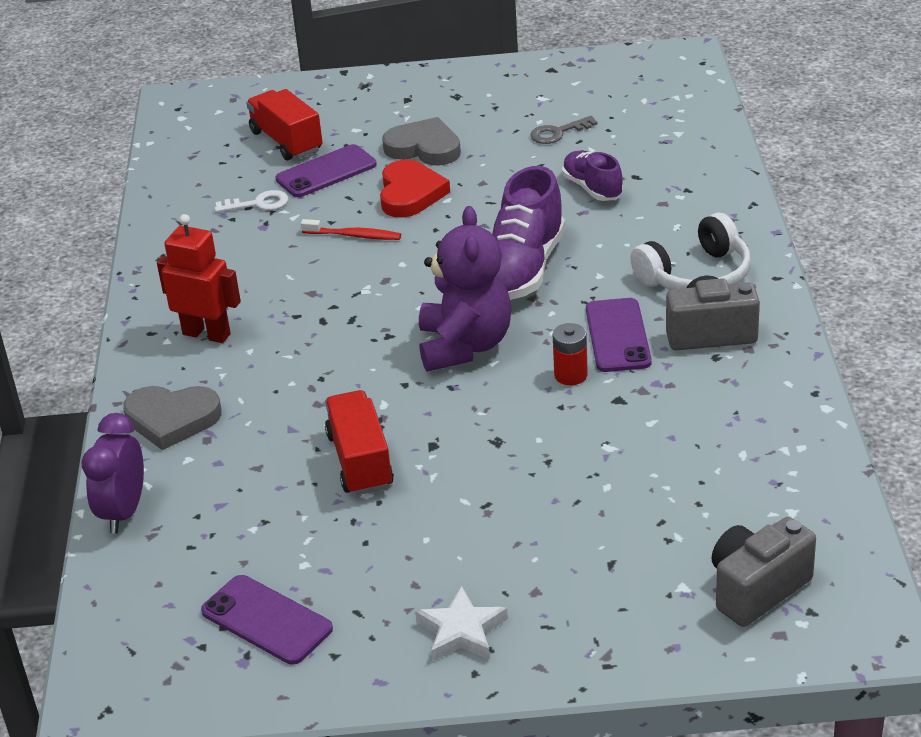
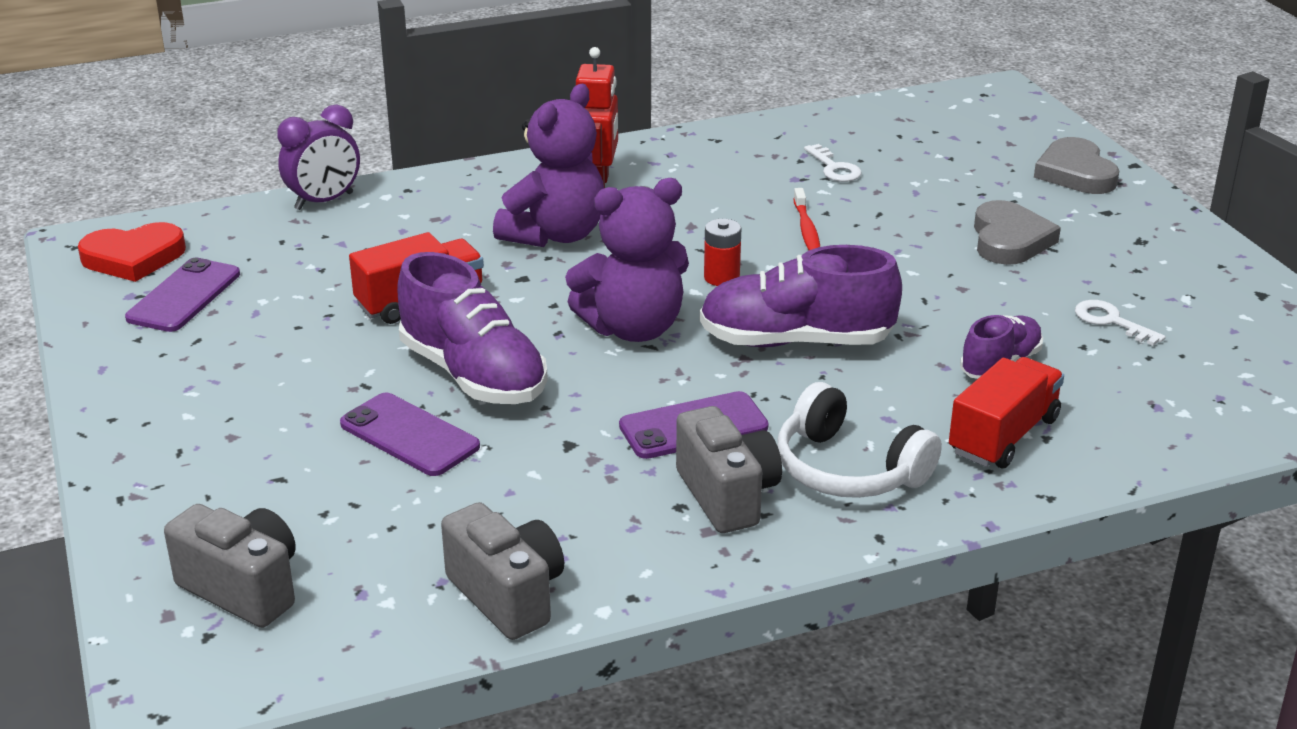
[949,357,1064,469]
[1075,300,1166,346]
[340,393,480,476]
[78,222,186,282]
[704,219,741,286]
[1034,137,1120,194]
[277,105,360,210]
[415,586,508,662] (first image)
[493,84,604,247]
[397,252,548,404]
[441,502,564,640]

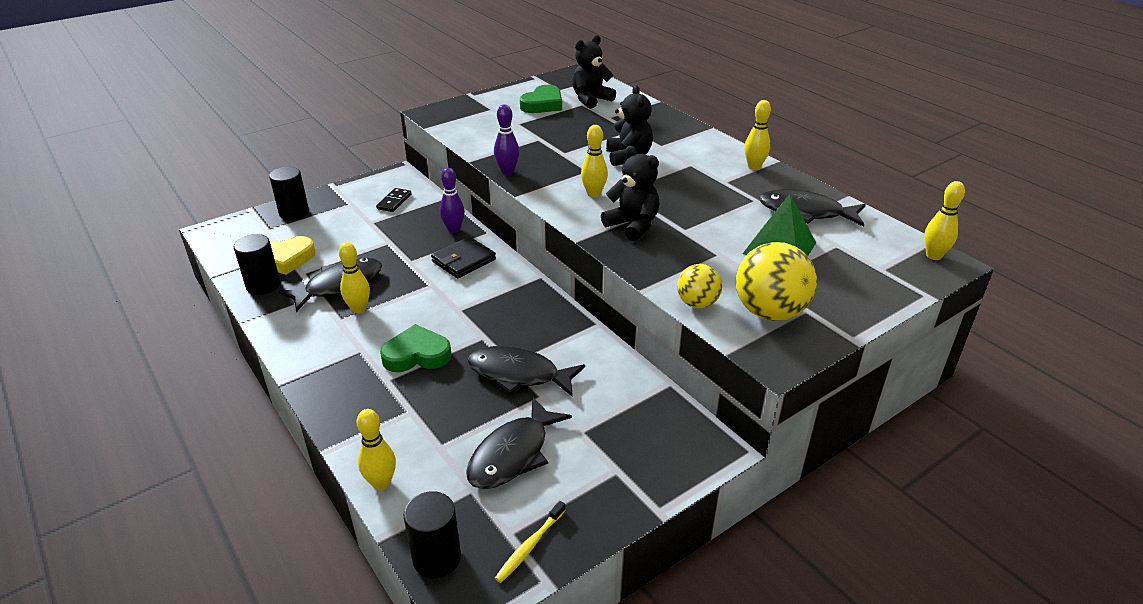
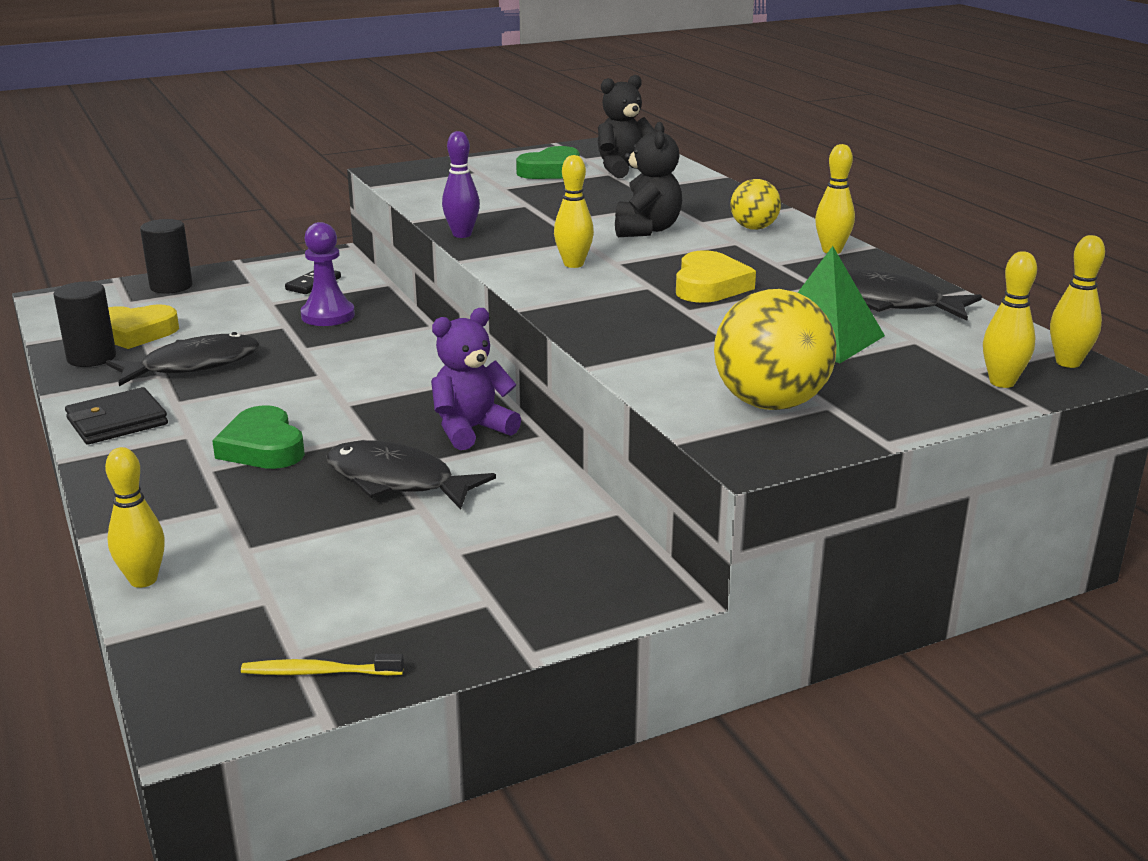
[601,146,660,241] (first image)
[440,168,465,233] (first image)
[65,387,168,444]
[983,251,1037,388]
[730,179,781,230]
[212,405,305,469]
[466,397,572,489] (first image)
[404,491,461,578] (first image)
[241,654,404,676]
[301,222,355,326]
[676,251,756,303]
[431,308,521,450]

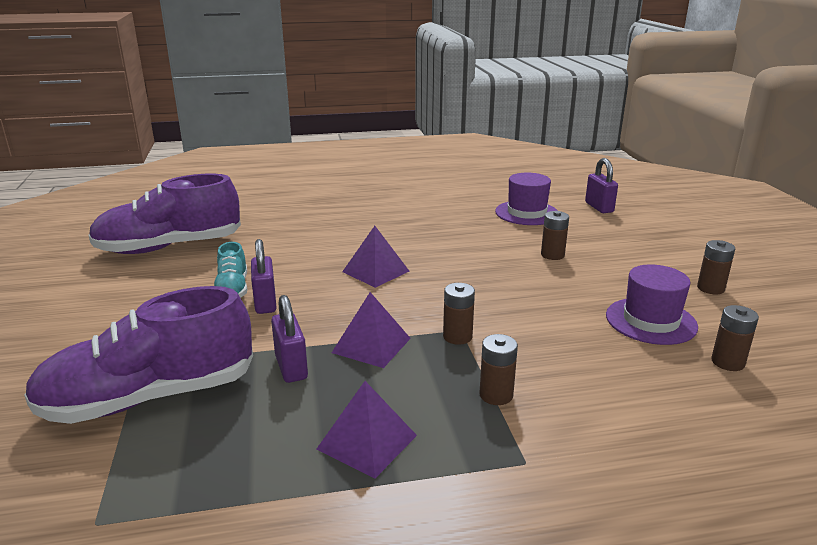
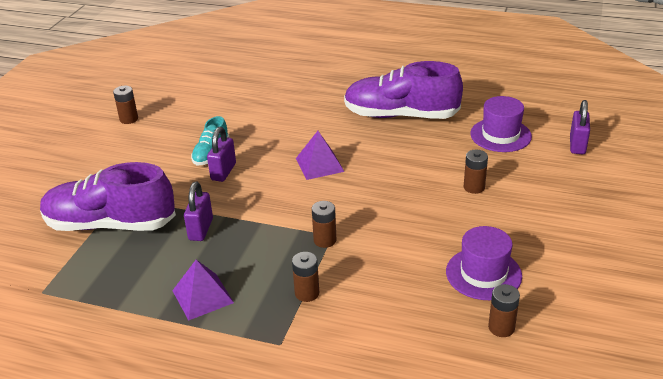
[344,61,463,119]
[113,86,138,124]
[332,292,411,368] (first image)

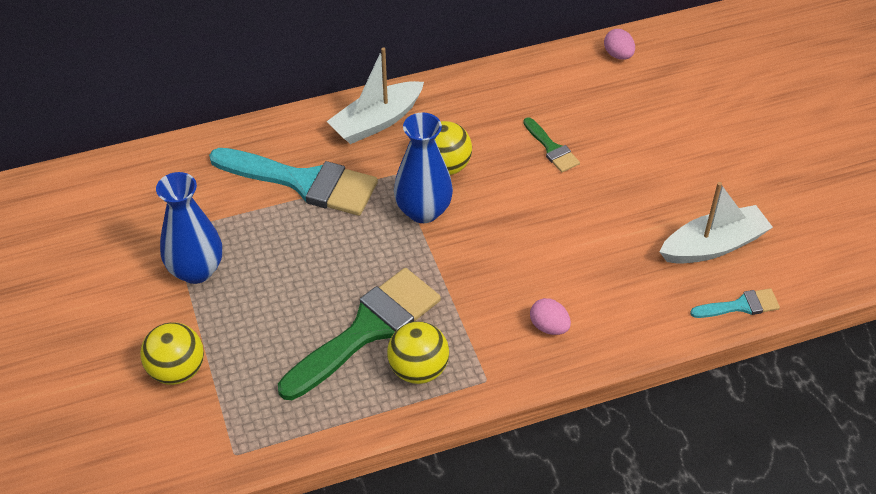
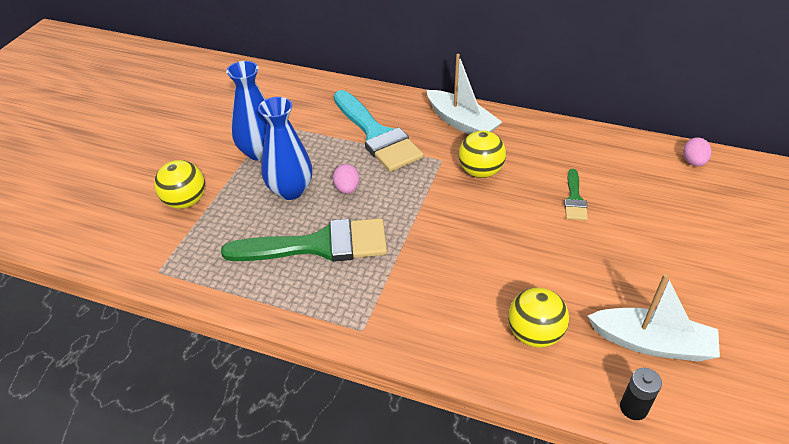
[427,54,502,135]
[258,97,312,200]
[620,368,662,420]
[333,164,360,194]
[508,287,569,348]

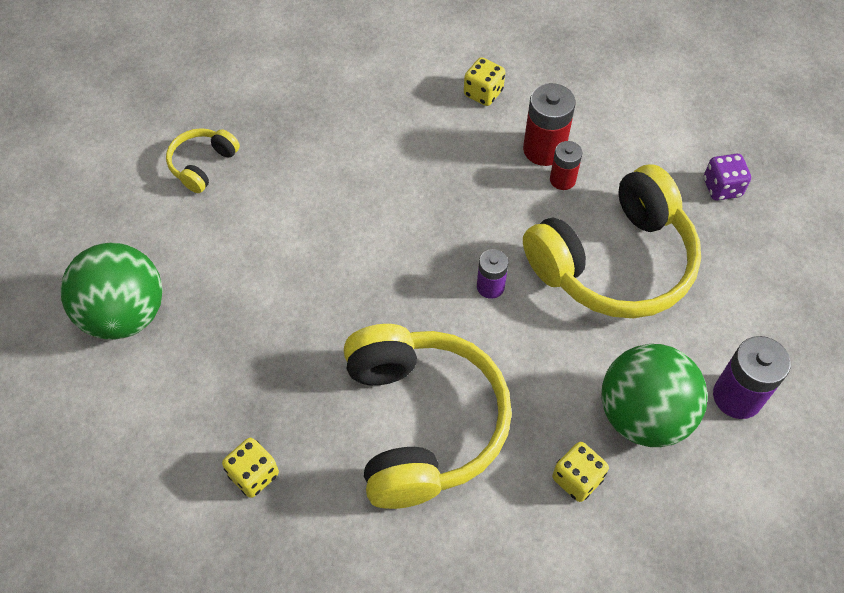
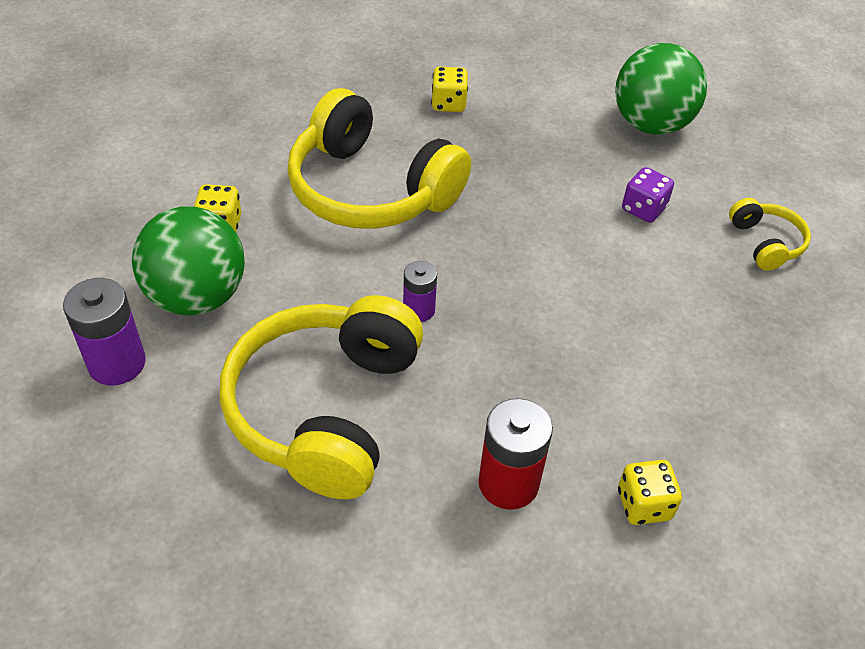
[550,141,582,190] (first image)
[622,167,674,223]

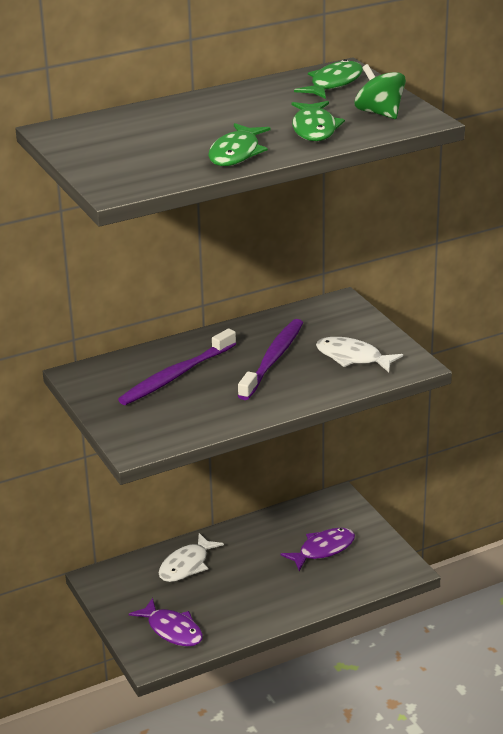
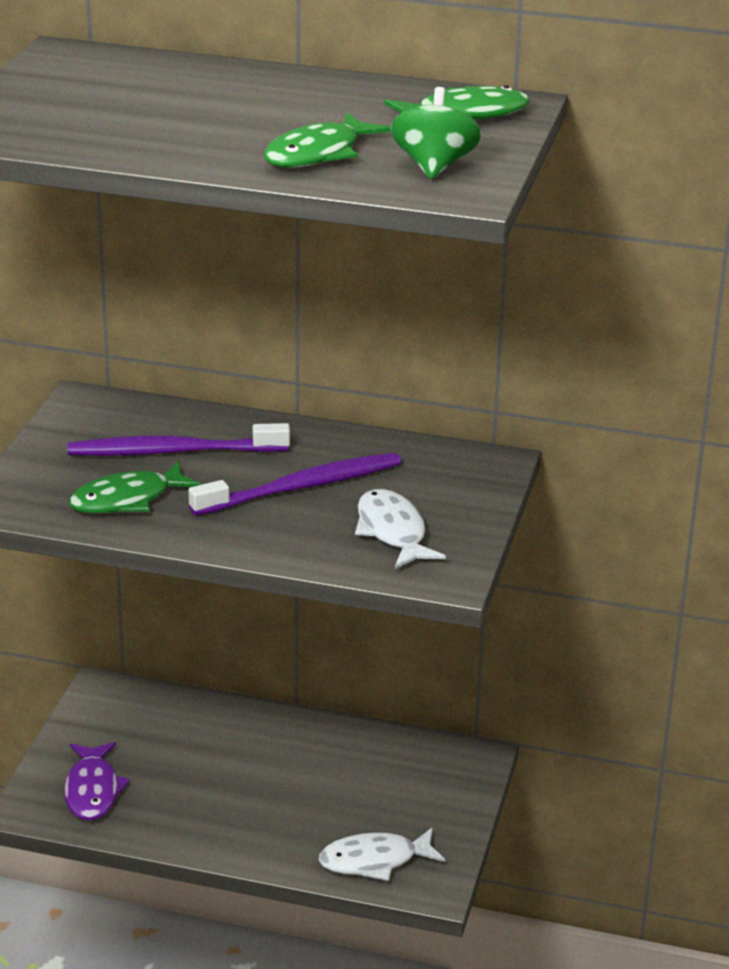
[69,461,202,513]
[280,528,355,571] (first image)
[319,828,445,881]

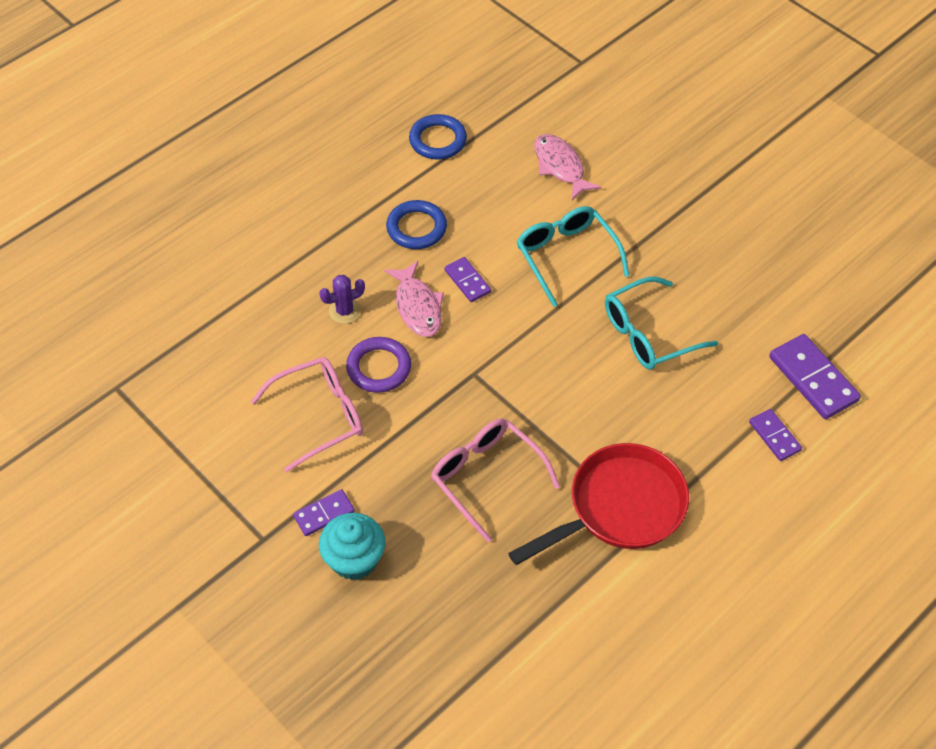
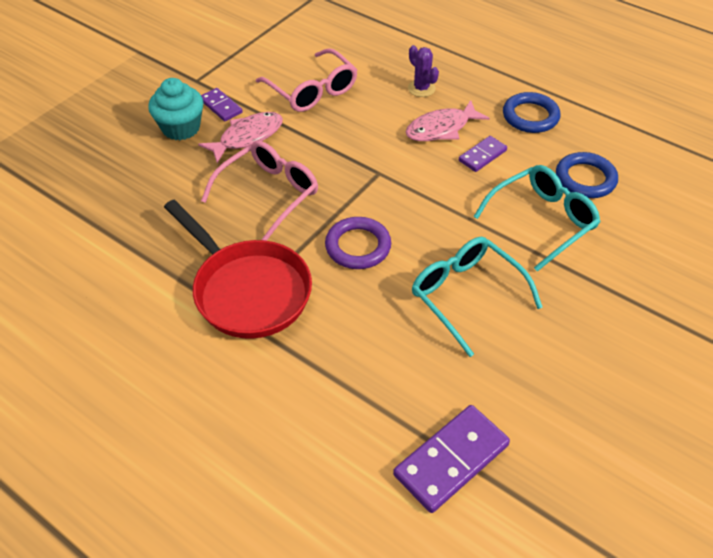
[556,152,618,198]
[198,112,283,163]
[325,217,391,269]
[749,409,802,461] (first image)

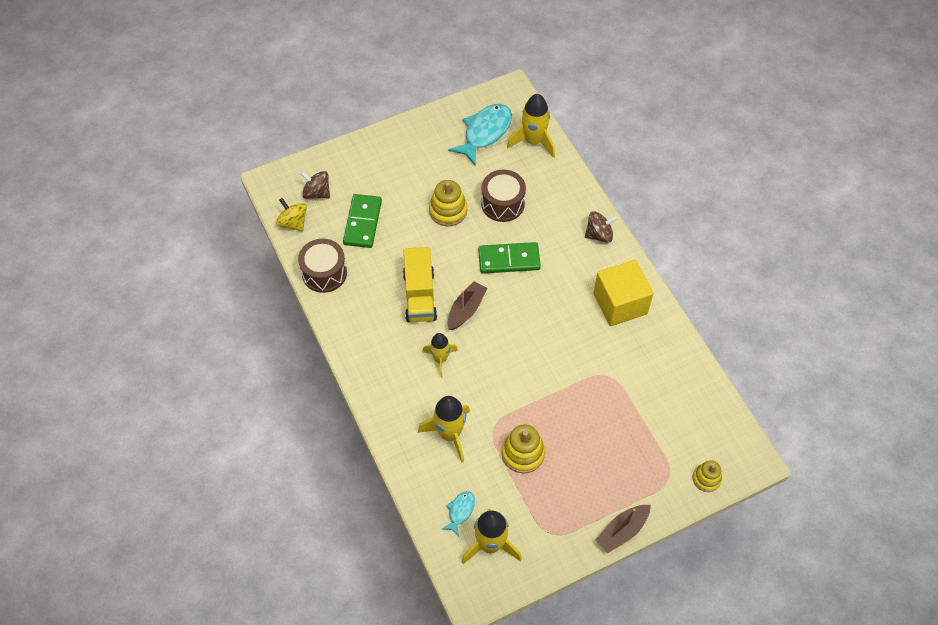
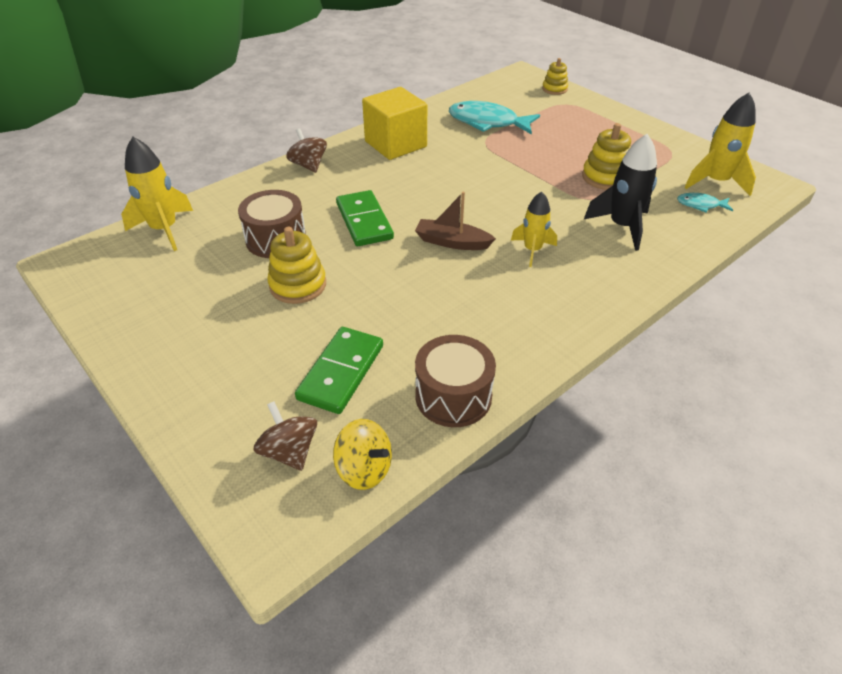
[449,101,540,135]
[253,402,317,471]
[295,327,383,414]
[333,419,392,490]
[403,247,437,322] (first image)
[584,134,657,251]
[596,505,651,553] (first image)

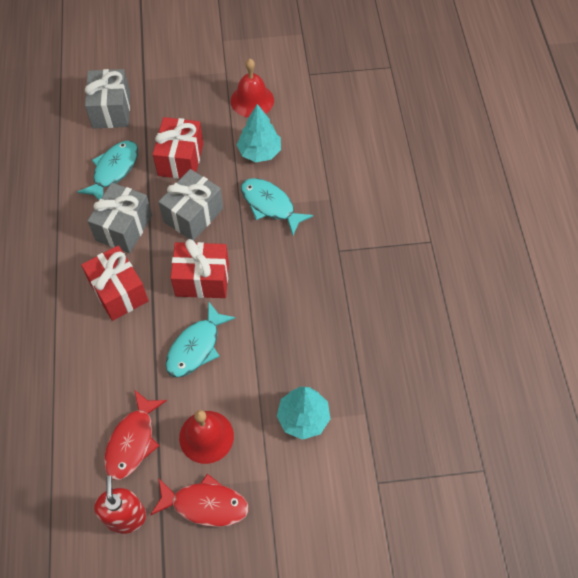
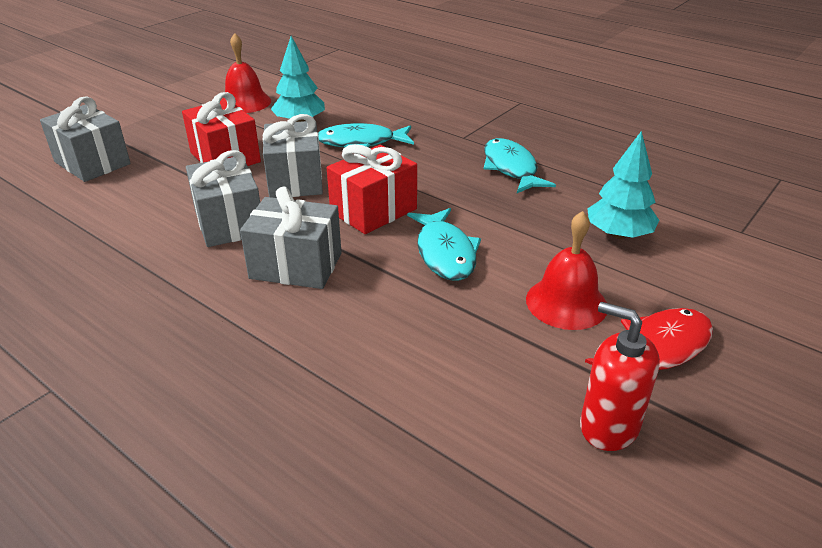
[484,138,556,193]
[240,187,342,289]
[104,390,167,480] (first image)

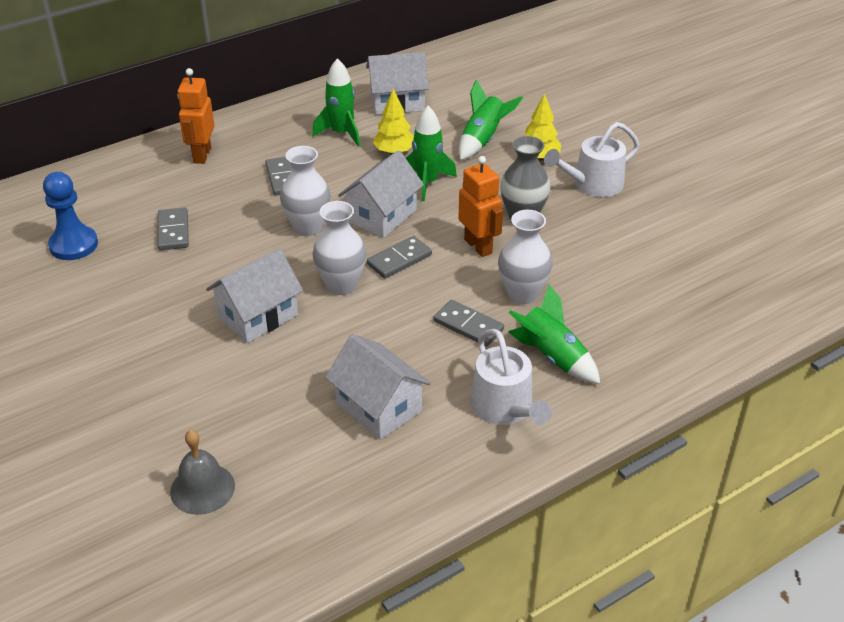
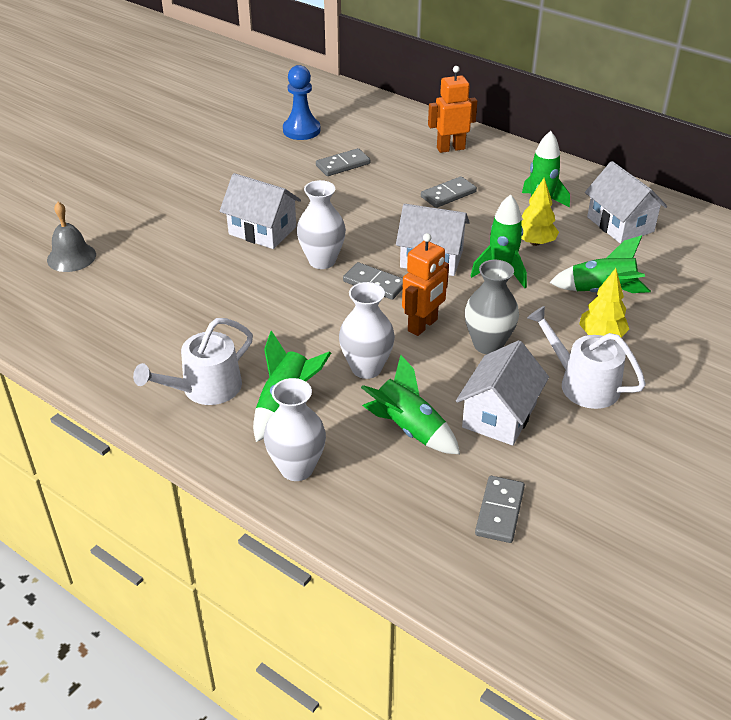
[264,378,326,481]
[475,476,525,543]
[456,340,549,445]
[361,355,460,454]

